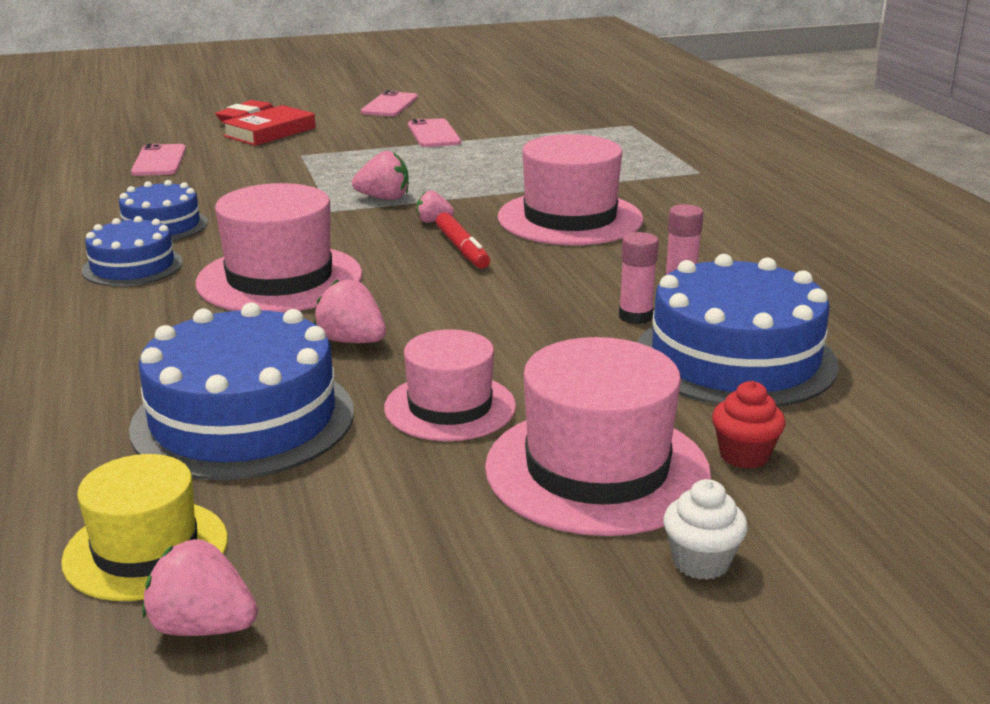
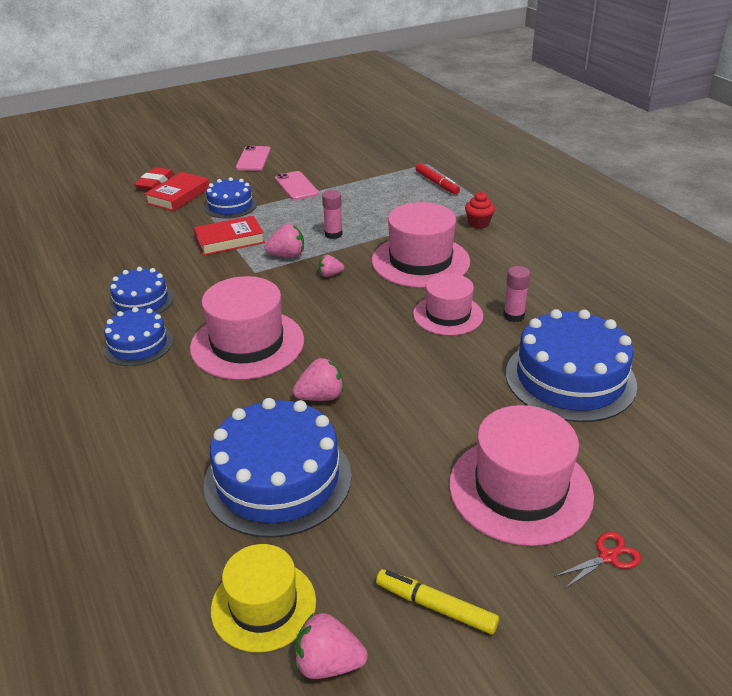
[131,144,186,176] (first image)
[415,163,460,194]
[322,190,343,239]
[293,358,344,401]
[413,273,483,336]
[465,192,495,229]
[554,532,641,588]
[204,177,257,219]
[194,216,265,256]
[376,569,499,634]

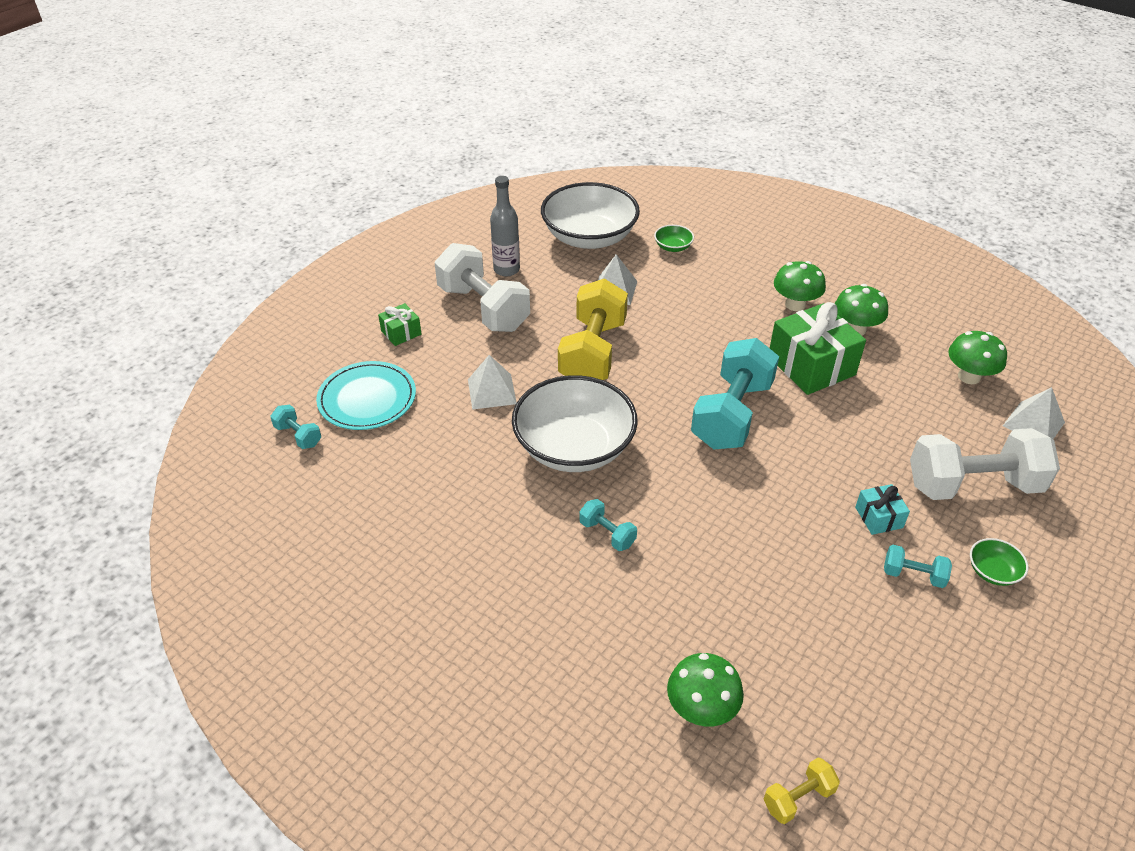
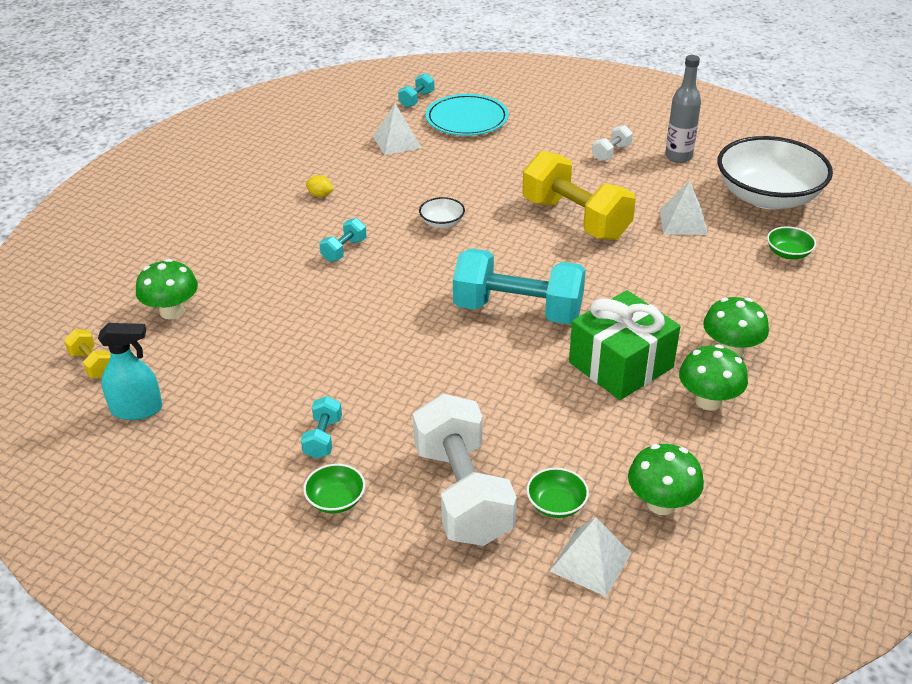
[592,125,633,161]
[522,151,636,240]
[378,303,421,346] (first image)
[373,103,422,155]
[419,197,465,228]
[855,484,910,535] (first image)
[306,175,334,197]
[98,323,162,420]
[526,468,589,518]

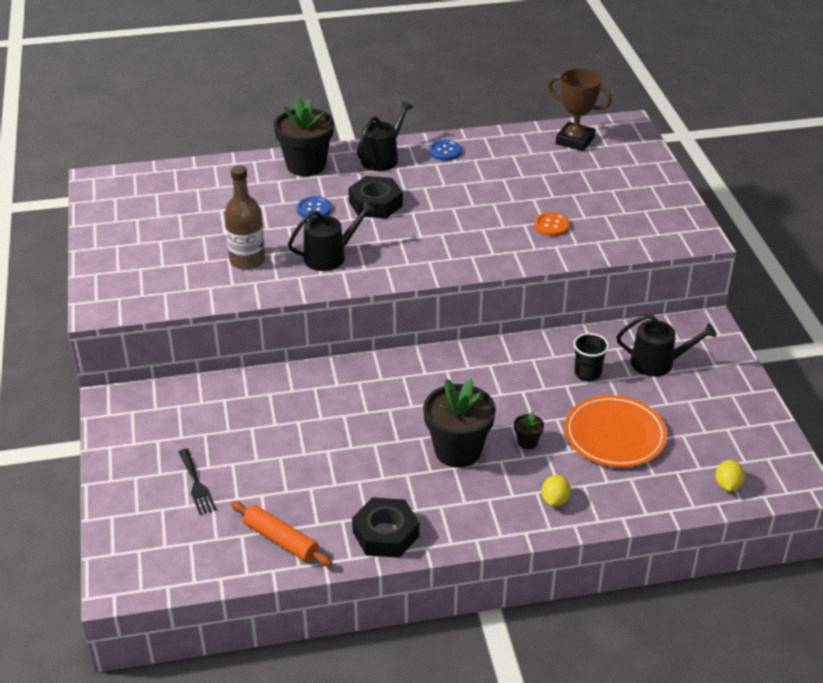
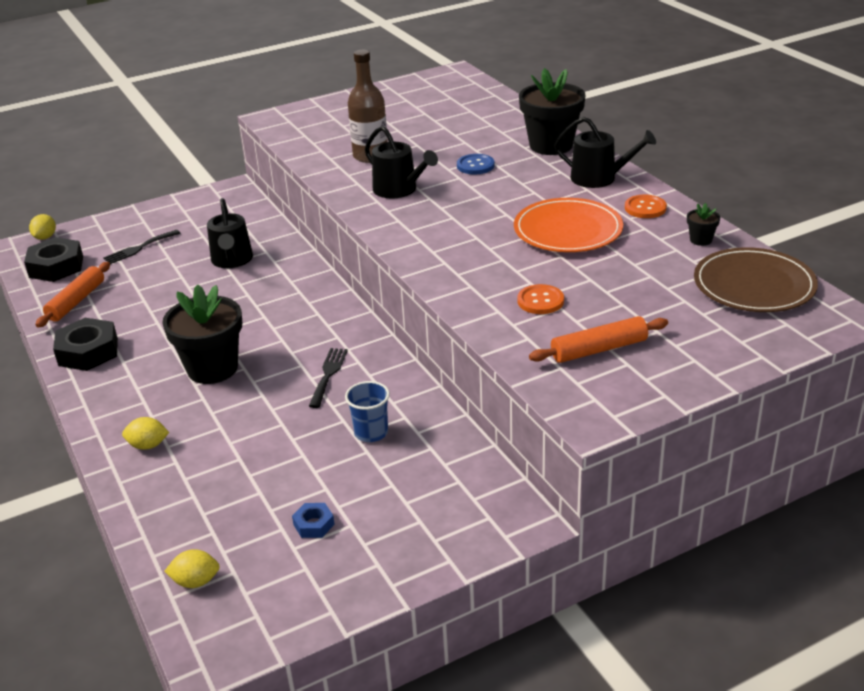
[694,247,818,312]
[625,195,667,218]
[24,237,83,282]
[207,198,253,268]
[345,381,390,442]
[514,198,623,252]
[687,203,720,246]
[29,214,56,240]
[529,316,668,363]
[309,348,348,408]
[292,503,335,538]

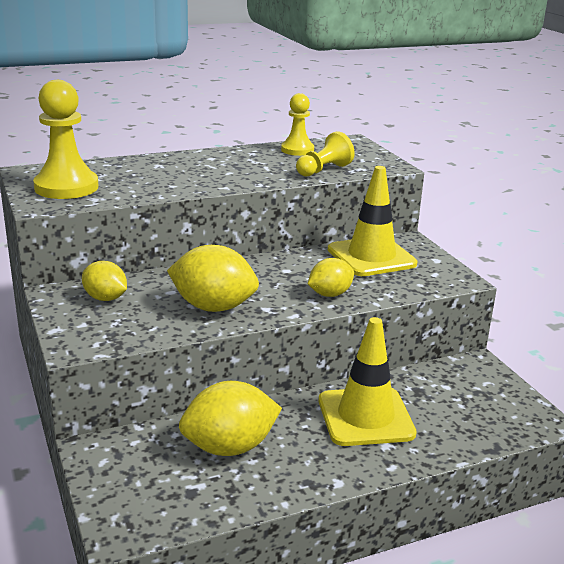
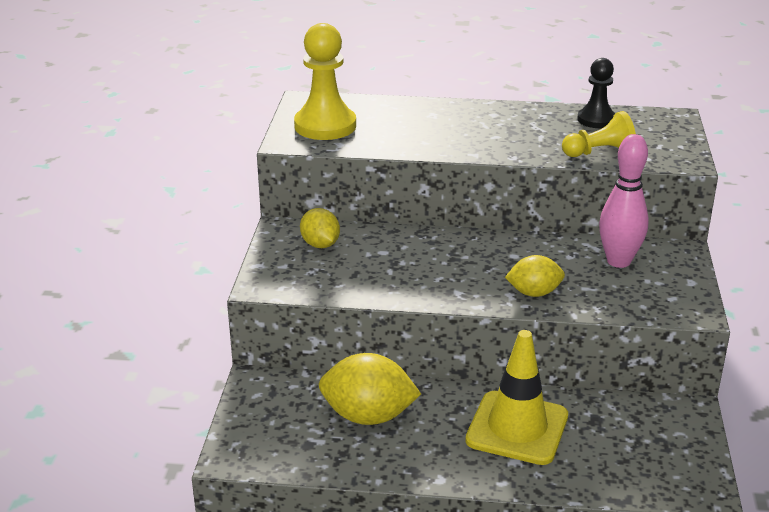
[577,58,615,128]
[599,134,649,268]
[167,245,259,312] (first image)

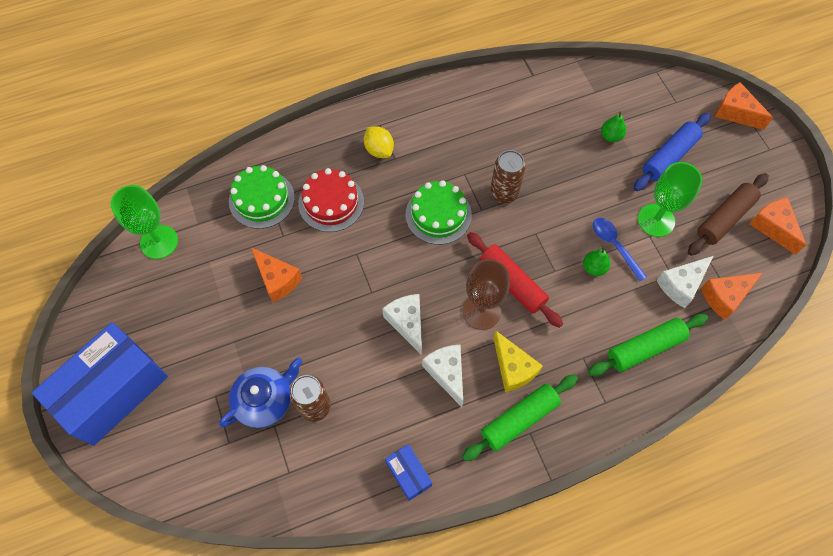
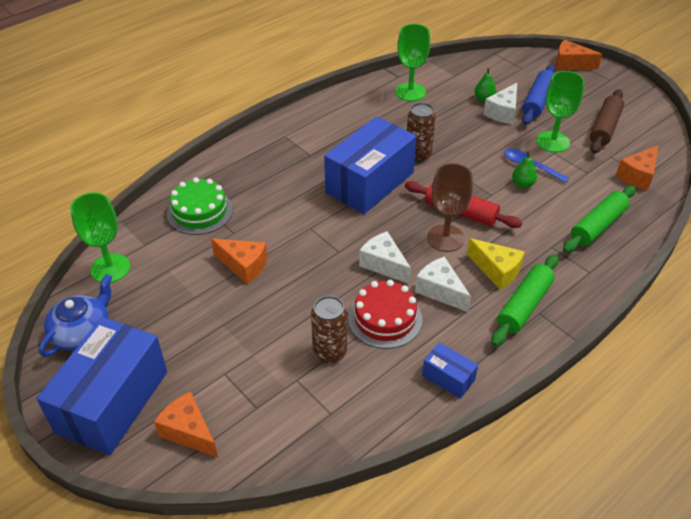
[364,126,394,158] (first image)
[348,280,422,349]
[324,116,417,214]
[154,391,218,457]
[483,83,517,124]
[39,274,112,357]
[395,24,430,101]

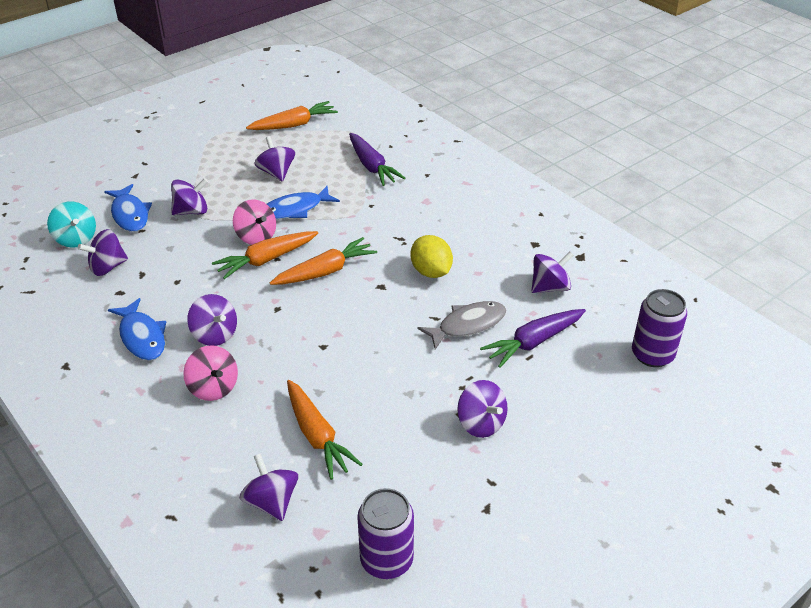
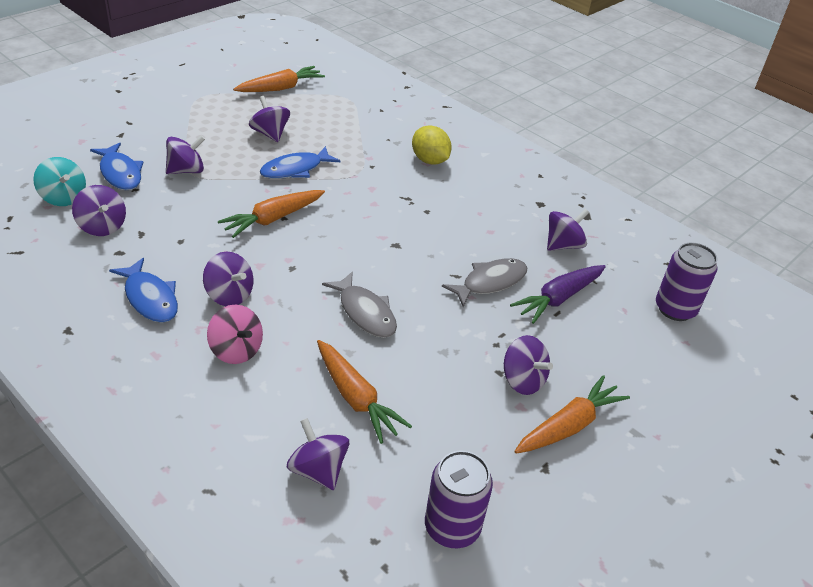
[349,133,405,186] (first image)
[233,199,276,245] (first image)
[72,185,126,236]
[412,125,452,165]
[515,375,630,454]
[322,272,397,338]

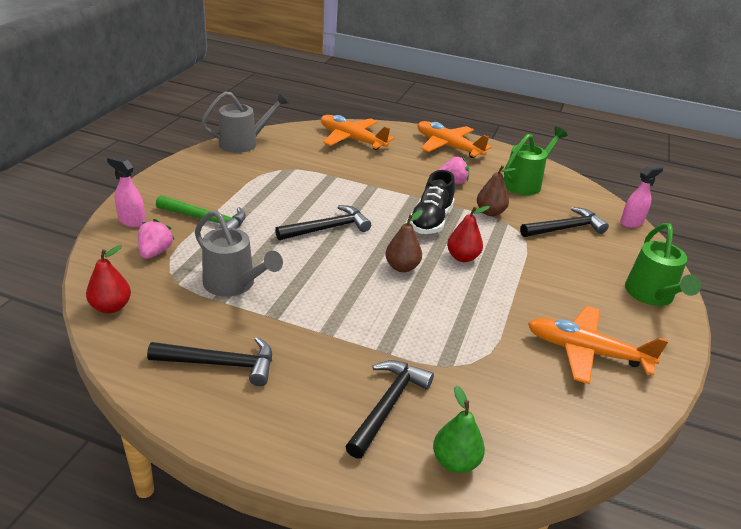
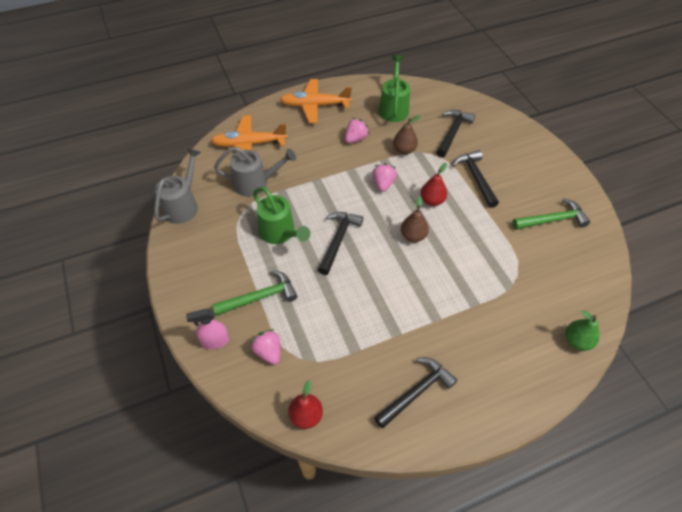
[620,165,663,228] (first image)
[372,163,397,192]
[214,147,296,197]
[253,187,310,244]
[513,198,590,230]
[452,150,499,208]

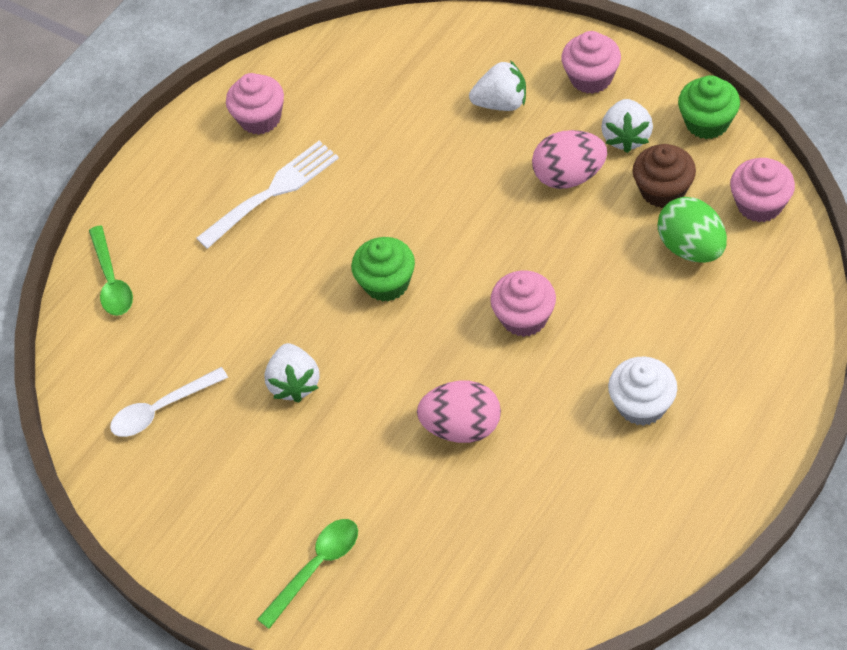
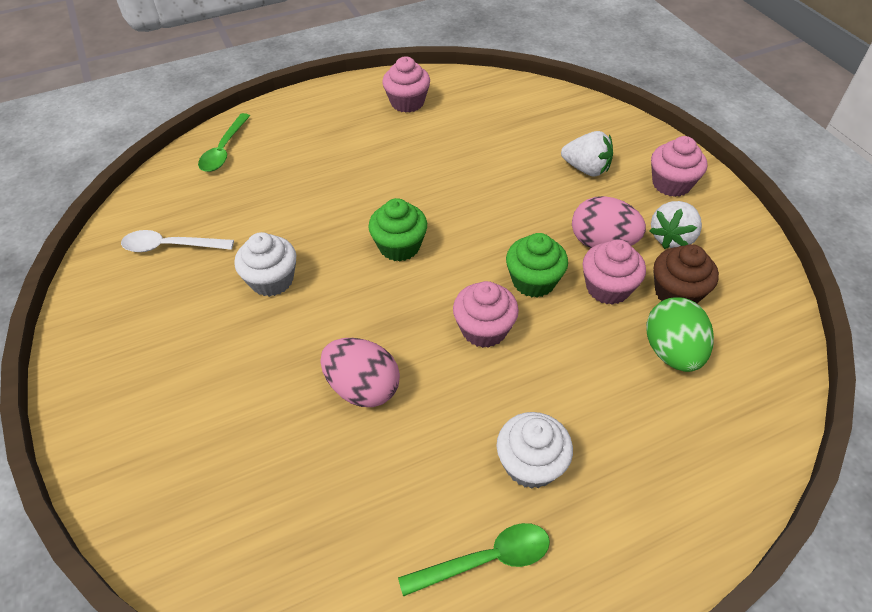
[506,233,568,298]
[196,141,339,249] (first image)
[583,240,646,305]
[234,232,296,297]
[398,523,550,597]

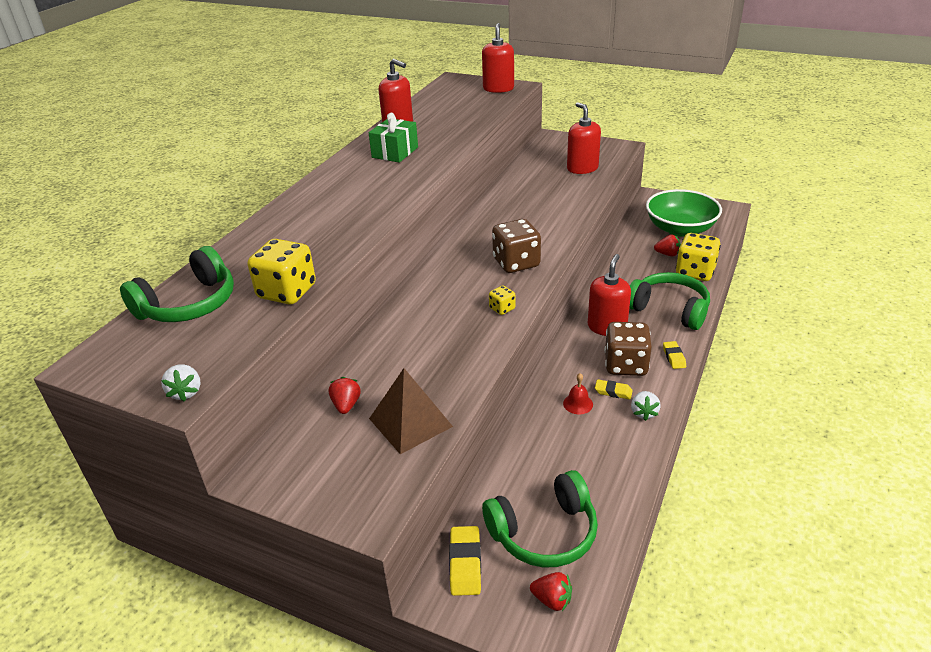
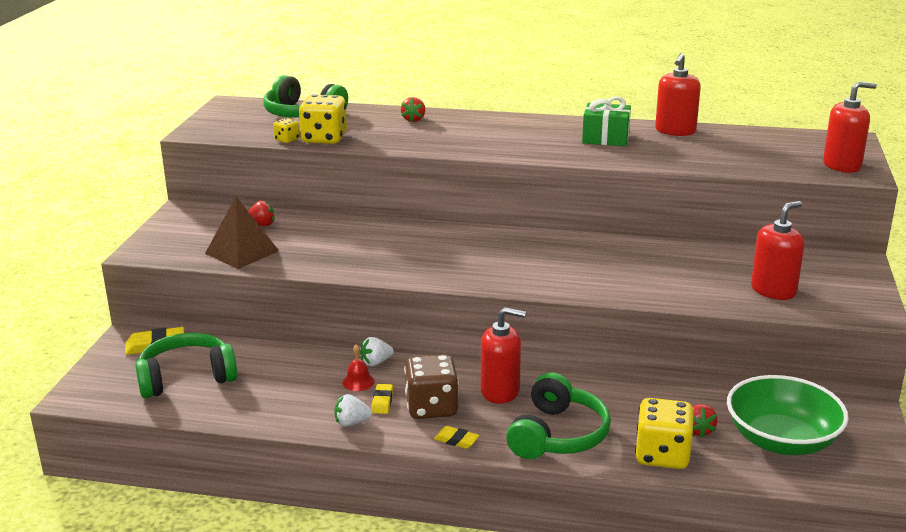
[492,219,541,273] (first image)
[273,118,300,143]
[434,426,479,449]
[360,337,394,366]
[135,333,237,398]
[401,97,425,122]

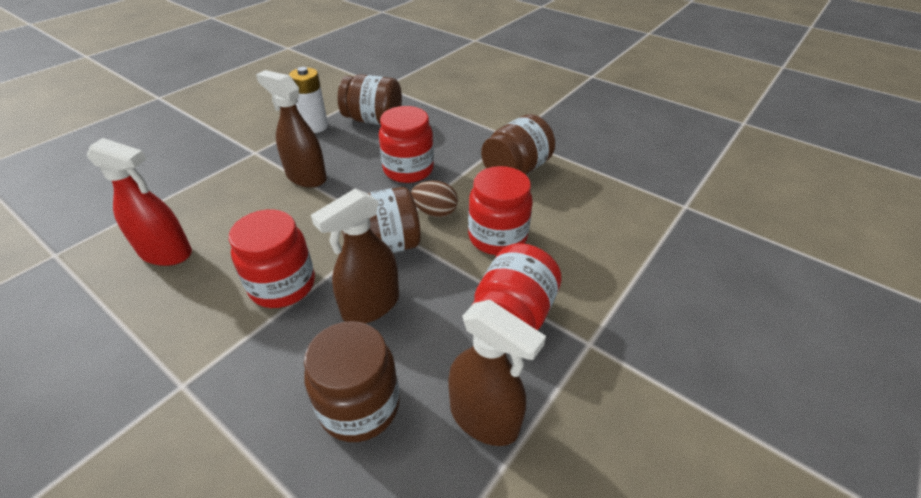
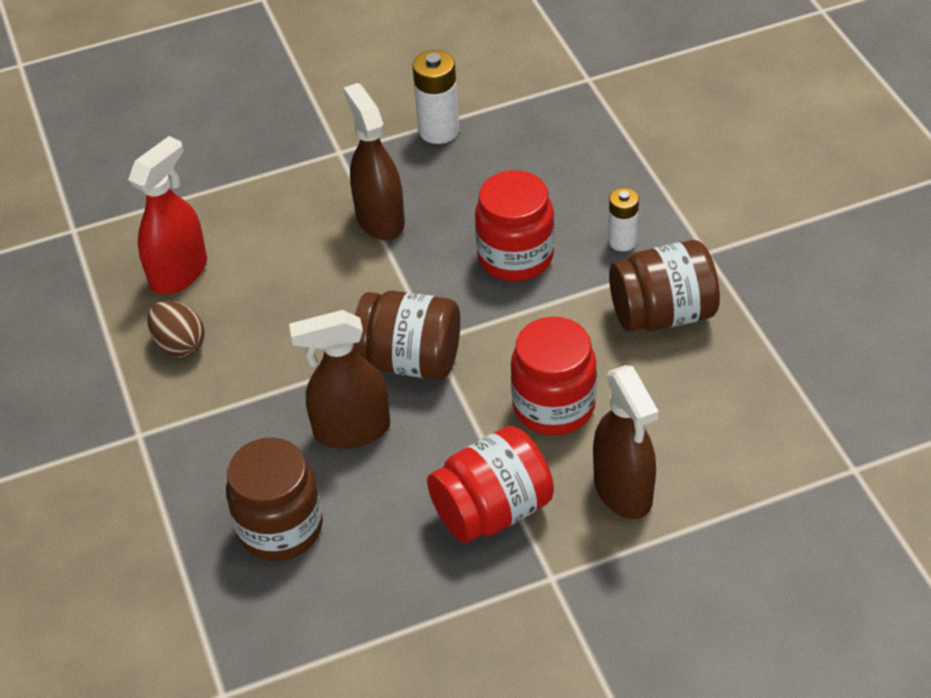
[338,74,402,125] (first image)
[128,136,207,294]
[147,301,205,357]
[229,209,315,308] (first image)
[593,365,659,519]
[608,188,639,251]

